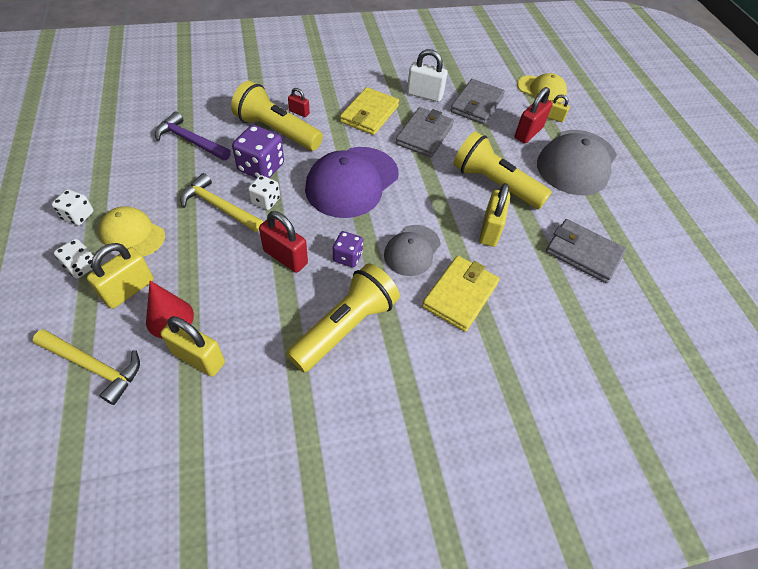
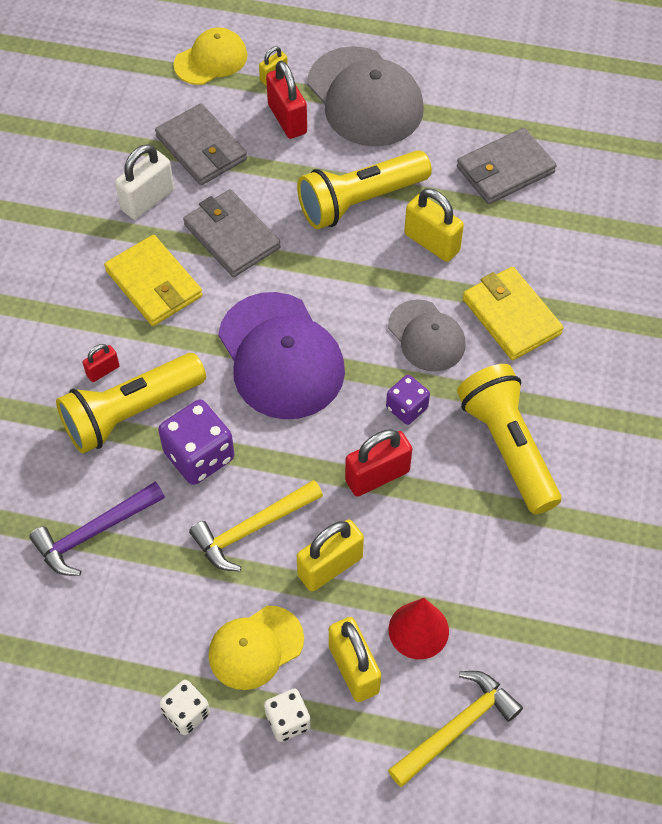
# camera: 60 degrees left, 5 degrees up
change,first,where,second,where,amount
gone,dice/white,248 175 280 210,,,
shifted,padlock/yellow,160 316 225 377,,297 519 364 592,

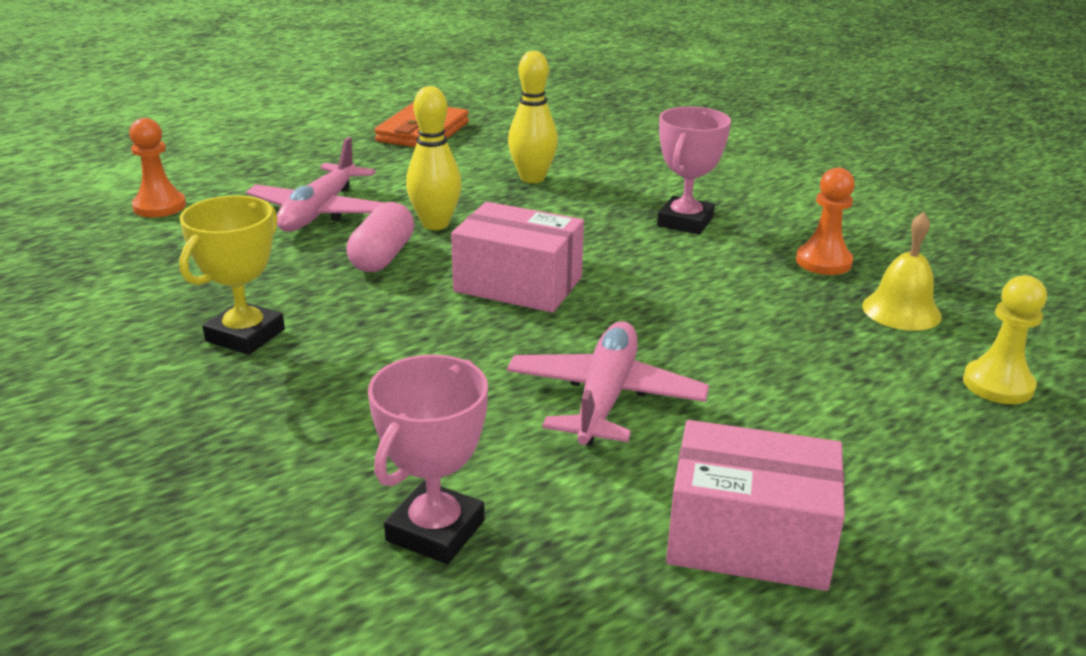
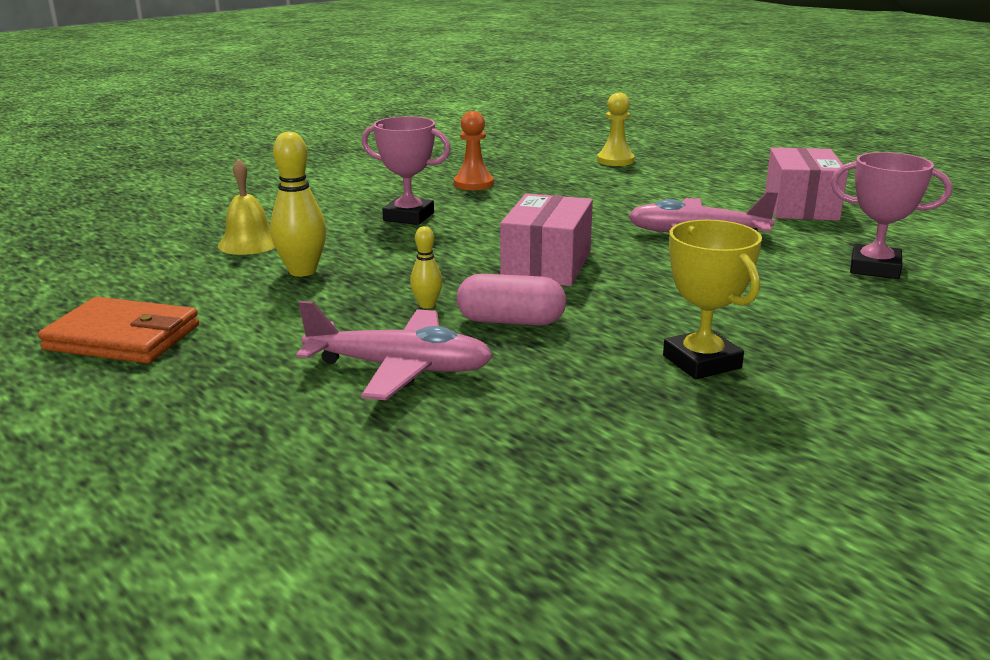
# camera: 95 degrees left, 5 degrees down
change,first,where,second,where,amount
gone,pawn/orange,129 118 186 217,,,
shifted,bell/yellow,862 212 942 331,,218 158 275 255,
rotated,trophy/yellow,179 196 285 355,,663 220 762 379,45 degrees clockwise
scaled,bowling pin/yellow,406 86 462 230,,410 226 443 309,x0.54

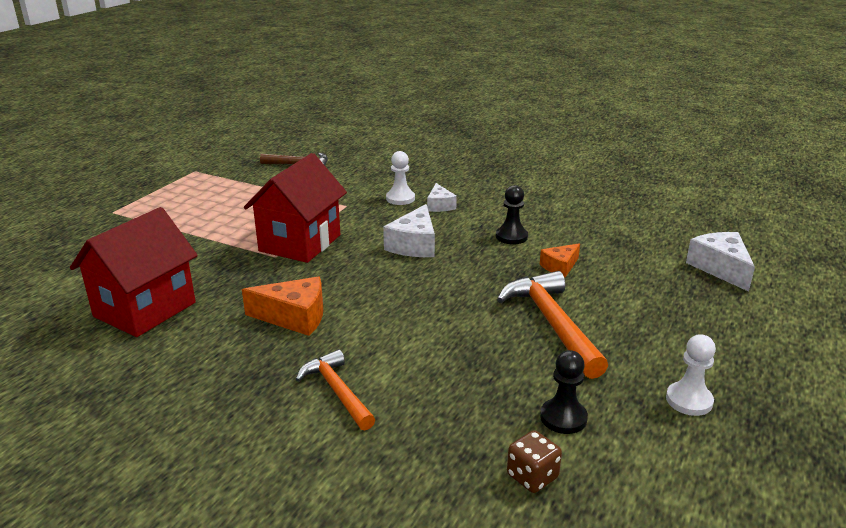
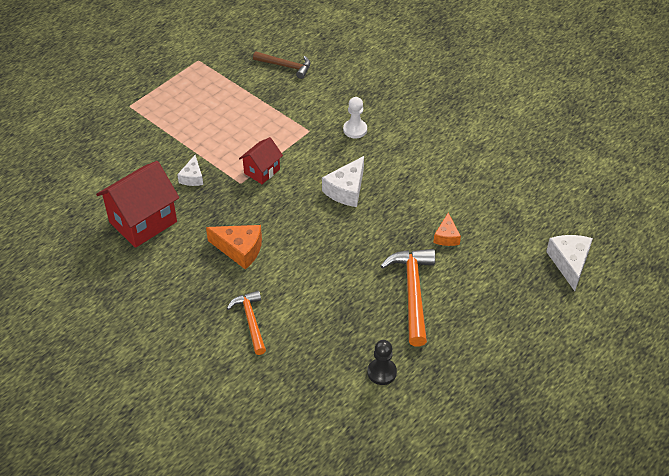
# camera: 15 degrees right, 20 degrees up
change,first,where,second,where,amount
gone,pawn/black,496 185 528 245,,,
gone,dice/brown,507 430 562 493,,,
gone,pawn/white,666 334 716 416,,,
shifted,cheese/white,427 183 457 212,,177 155 203 186,
rotated,cheese/orange,540 243 580 277,,433 213 461 246,60 degrees counterclockwise
scaled,house/red,244 153 347 263,,239 137 283 184,x0.56

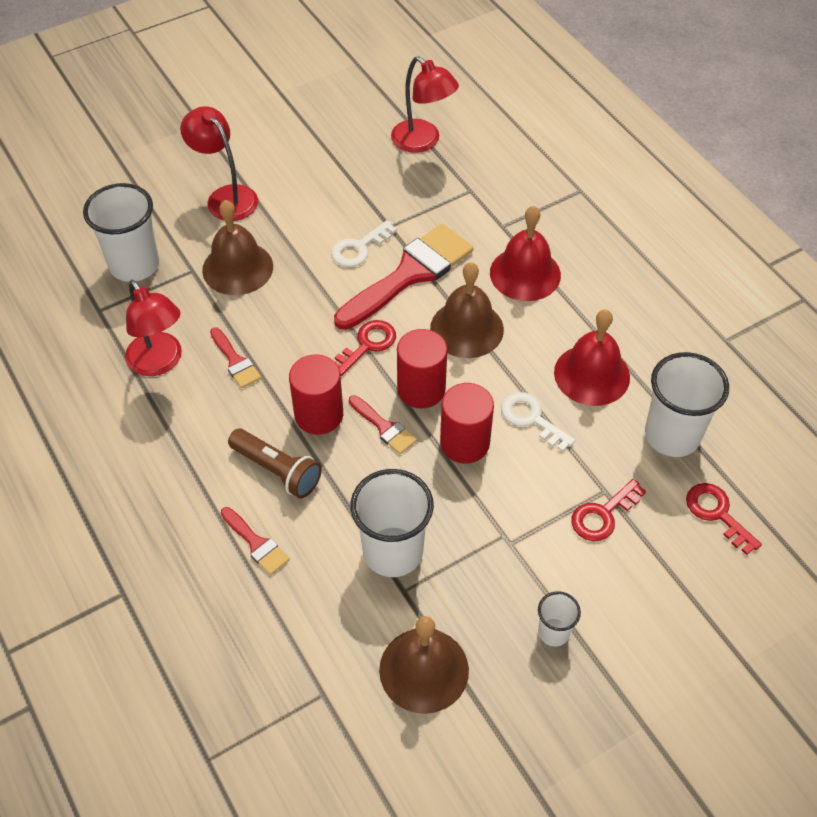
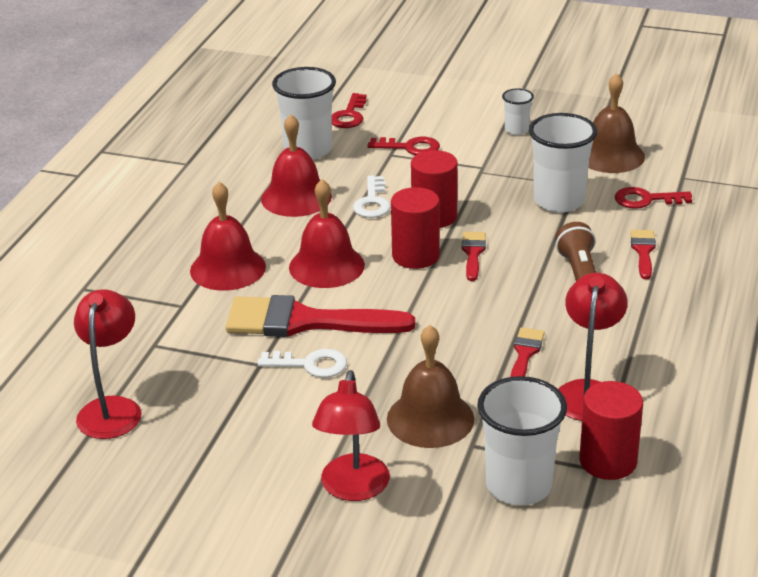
# camera: 130 degrees left, 20 degrees down
change,first,where,second,where,amount
shifted,cylinder/red,289 355 343 435,,579 381 643 480,
shifted,key/red,334 320 396 376,,615 187 692 209,
repainted,bell/brown,430 262 504 358,bell/red,289 179 365 288,

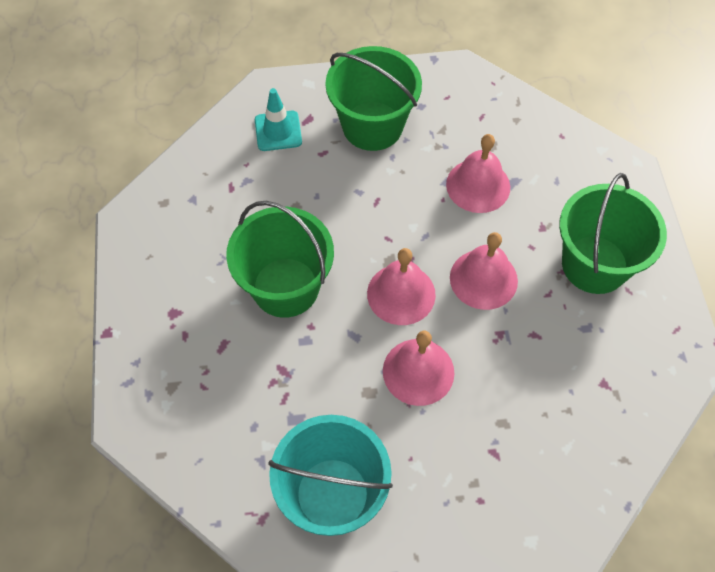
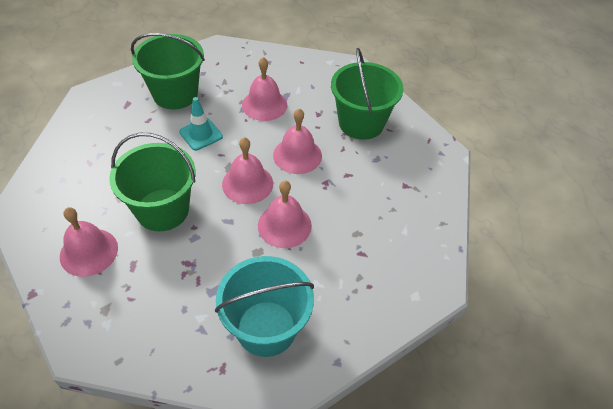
# camera: 30 degrees left, 10 degrees down
change,first,where,second,where,amount
new,,,bell/pink,60 207 118 277,
shifted,traffic cone/turquoise,255 88 302 151,,179 97 223 151,

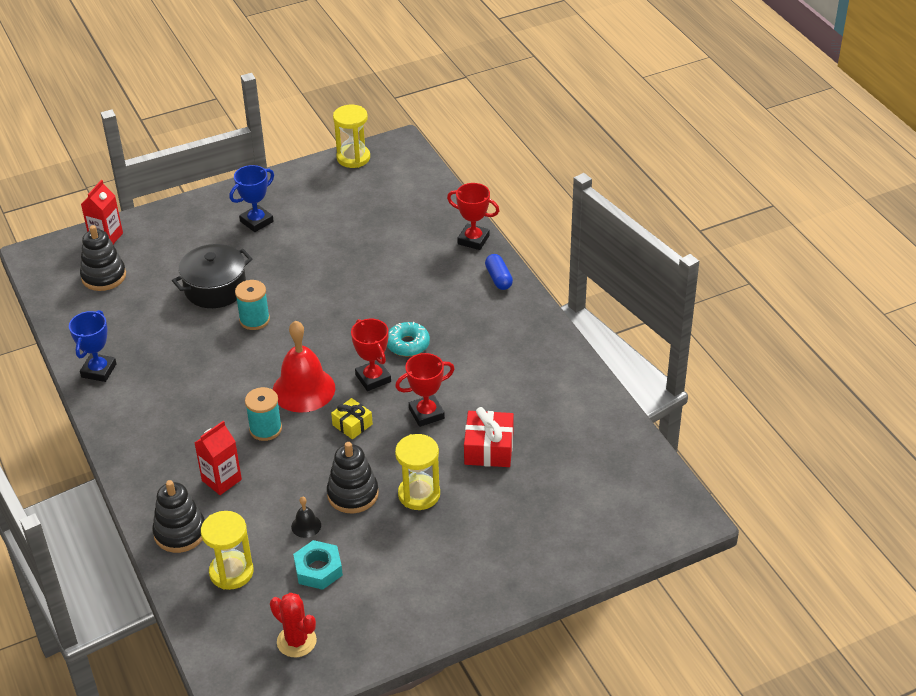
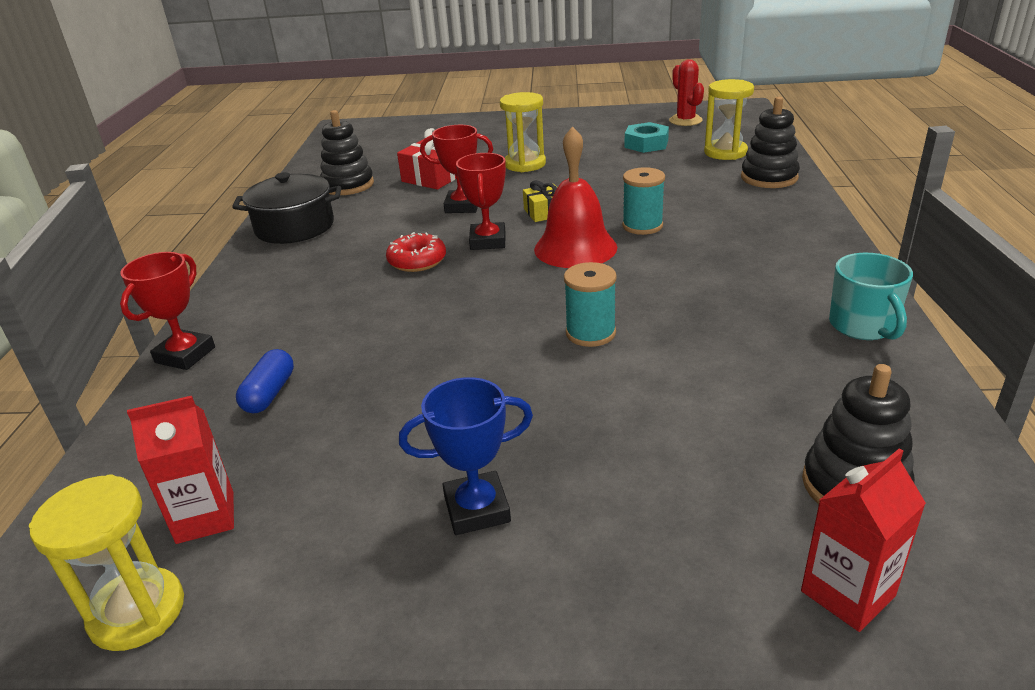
# camera: 150 degrees left, 10 degrees down
change,first,where,second,where,amount
gone,bell/black,291 497 321 538,,,
shifted,pot/black,172 244 252 308,,232 172 341 244,
shifted,carton/red,194 421 242 495,,127 396 234 544,
shifted,stacking toy/black,327 442 379 514,,320 110 374 195,
shifted,capsule/blue,485 254 513 290,,236 349 294 413,
swapped,trophy/blue,69 310 117 382,mug/turquoise,829 253 913 340,
repainted,donut/turquoise,387 322 430 356,donut/red,386 232 446 272,
rotated,trophy/red,447 183 499 250,,120 252 215 370,60 degrees clockwise

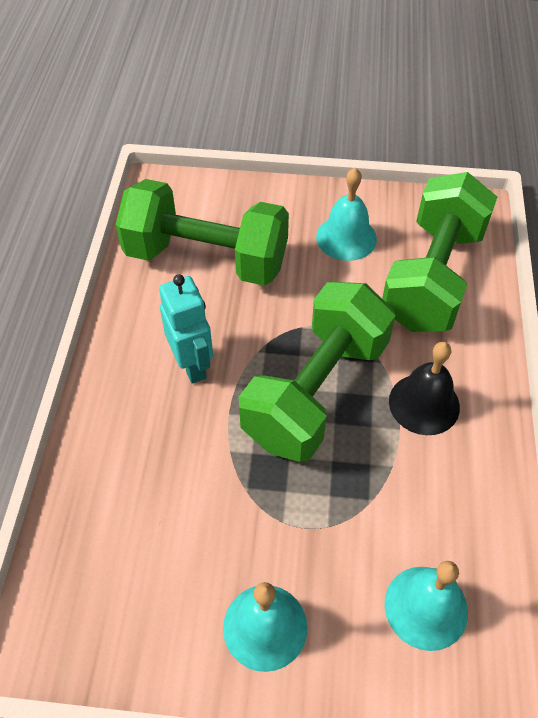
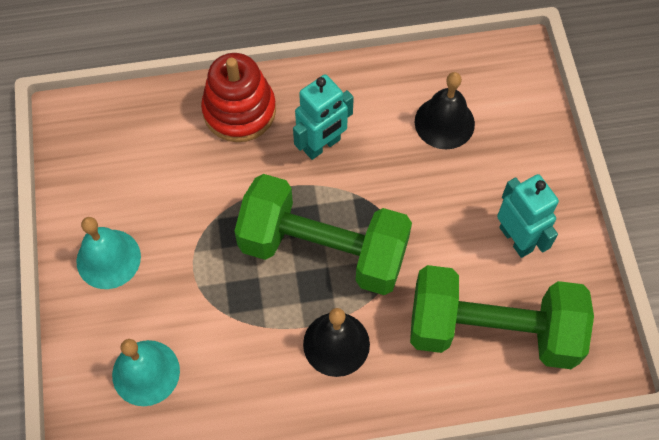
# camera: 75 degrees right, 10 degrees up
change,first,where,second,where,amount
new,,,stacking toy/red,201 53 276 142,
swapped,dumbbell/green,116 179 289 286,bell/black,415 72 475 150,
swapped,bell/turquoise,316 168 377 261,robot/turquoise,497 174 559 258,

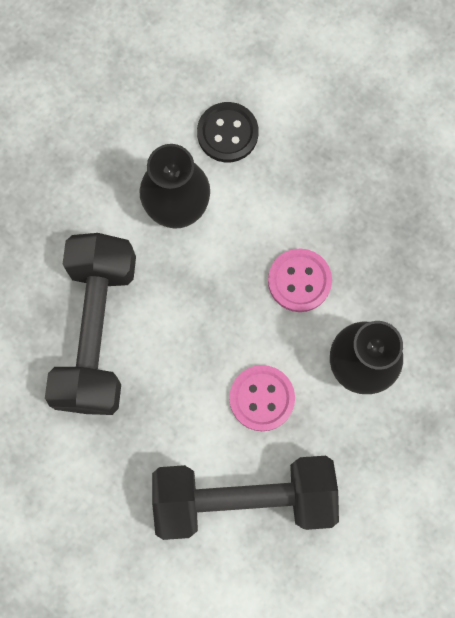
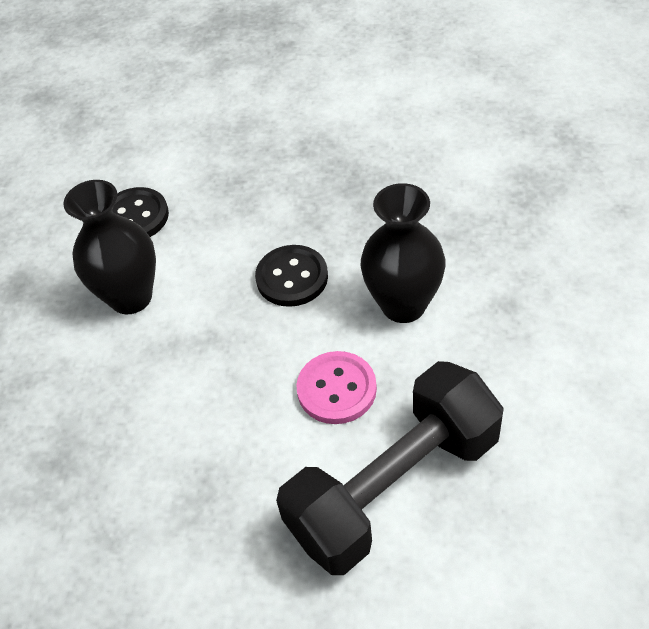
# camera: 30 degrees left, 25 degrees down
change,first,where,second,where,amount
gone,dumbbell/black,45 233 136 415,,,
repainted,button/pink,268 249 332 312,button/black,255 245 328 307,

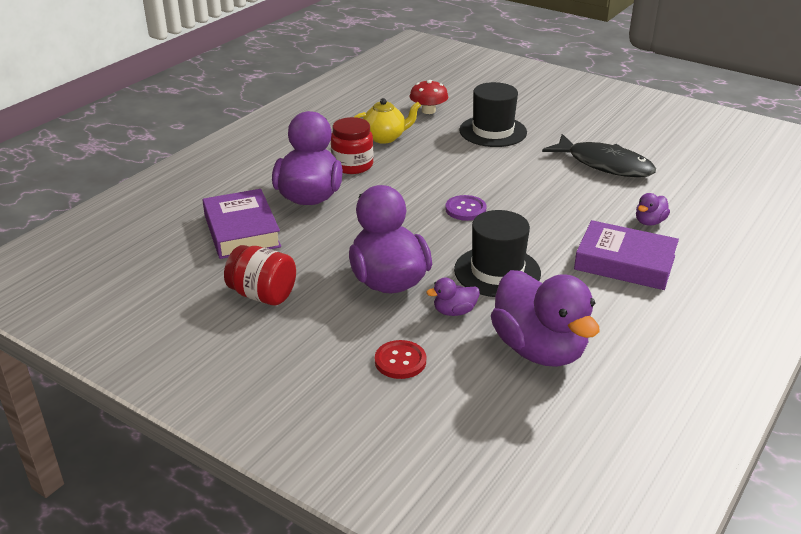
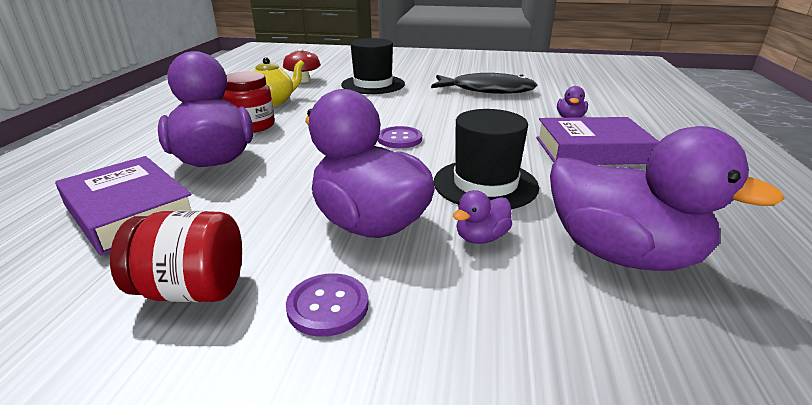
# camera: 25 degrees left, 5 degrees down
change,first,where,second,where,amount
gone,button/red,375 340 426 379,,,
new,,,button/purple,286 273 369 337,

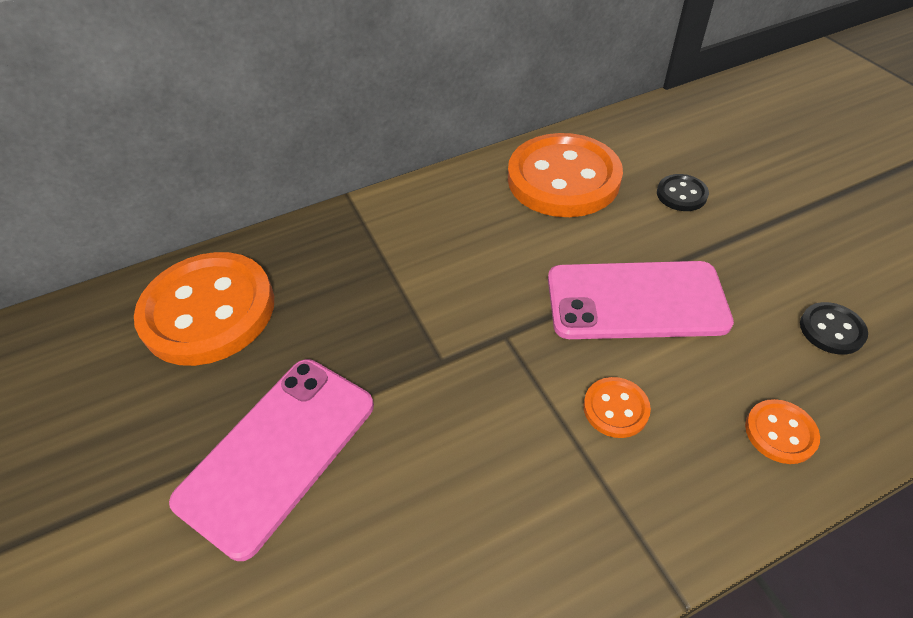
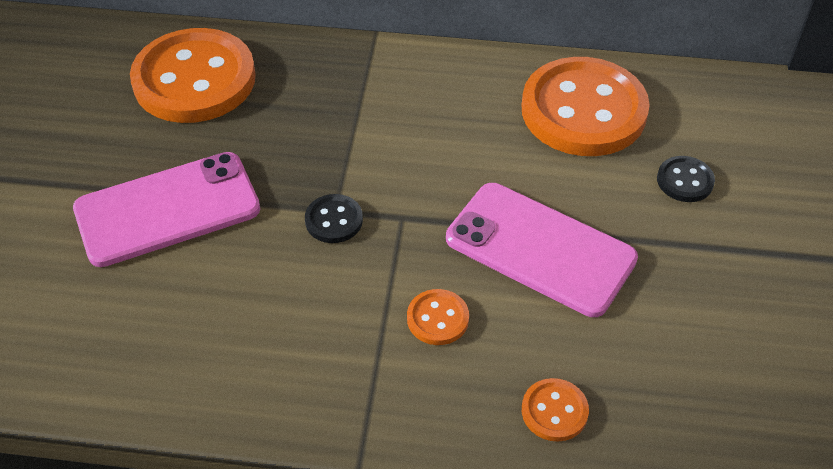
# camera: 30 degrees right, 0 degrees up
change,first,where,second,where,amount
shifted,button/black,800 302 868 355,,305 194 363 243,

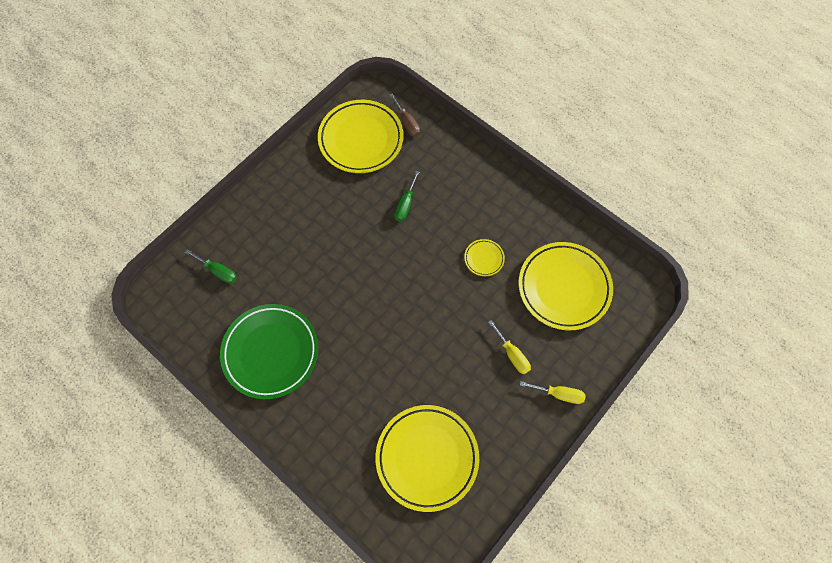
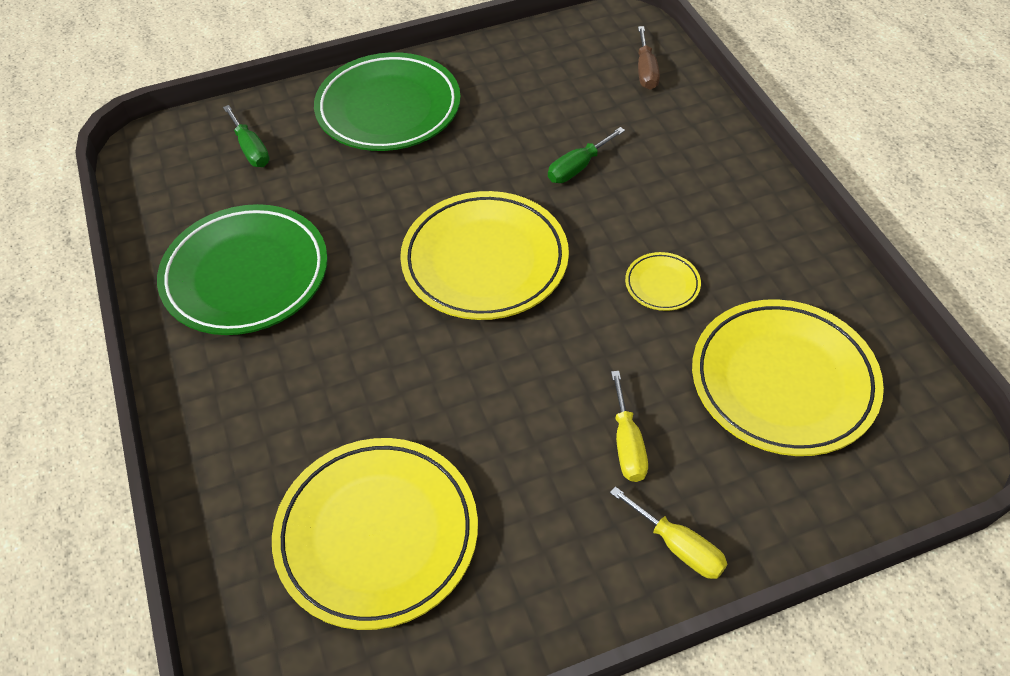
# camera: 30 degrees right, 15 degrees down
change,first,where,second,where,amount
new,,,plate/green,314 52 461 151,
shifted,plate/yellow,318 100 404 173,,400 191 569 320,

